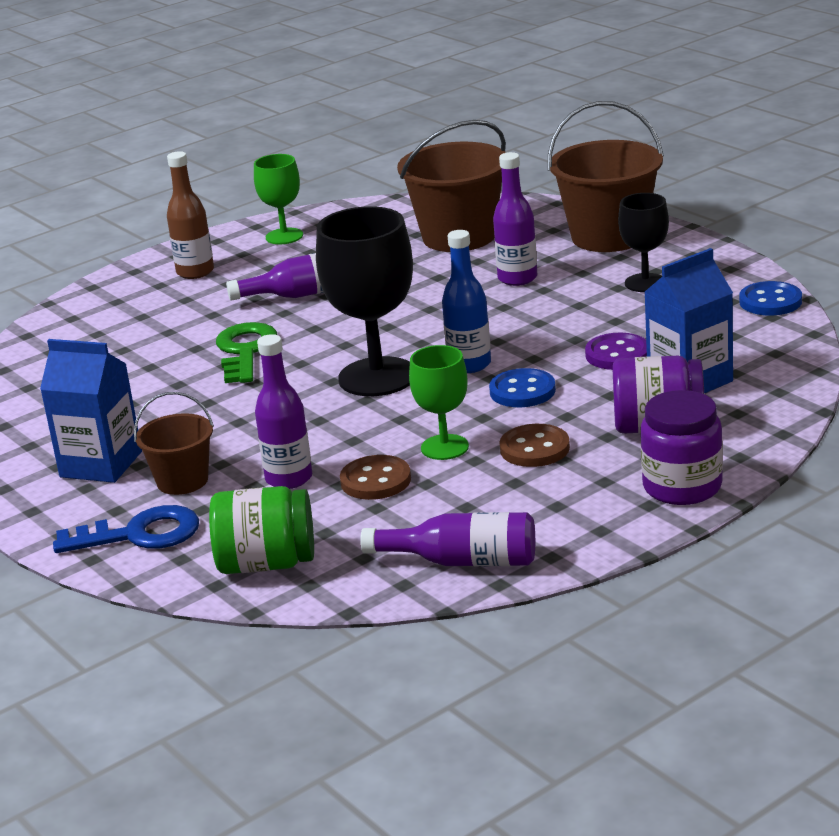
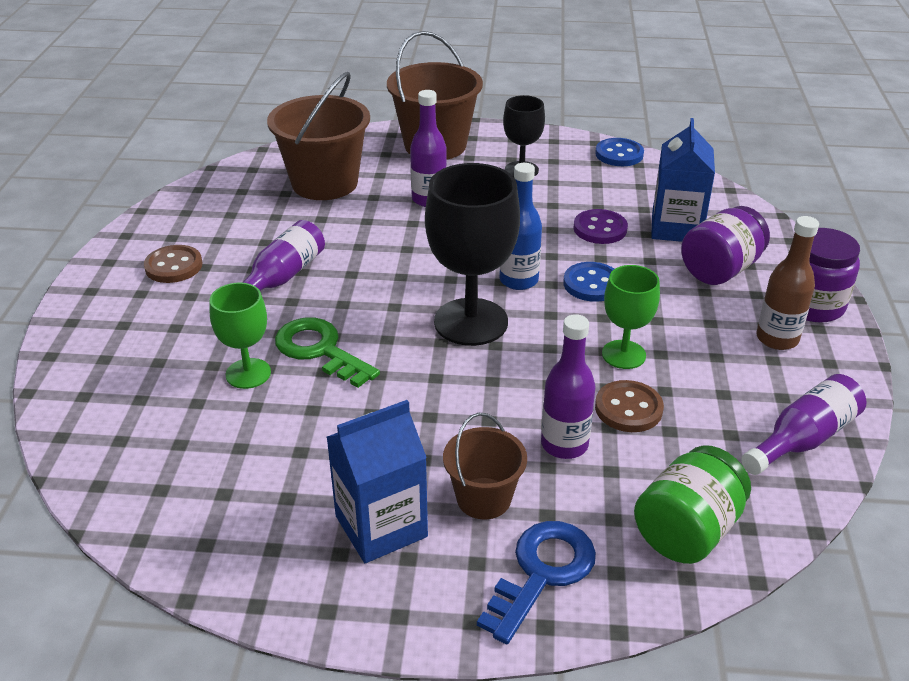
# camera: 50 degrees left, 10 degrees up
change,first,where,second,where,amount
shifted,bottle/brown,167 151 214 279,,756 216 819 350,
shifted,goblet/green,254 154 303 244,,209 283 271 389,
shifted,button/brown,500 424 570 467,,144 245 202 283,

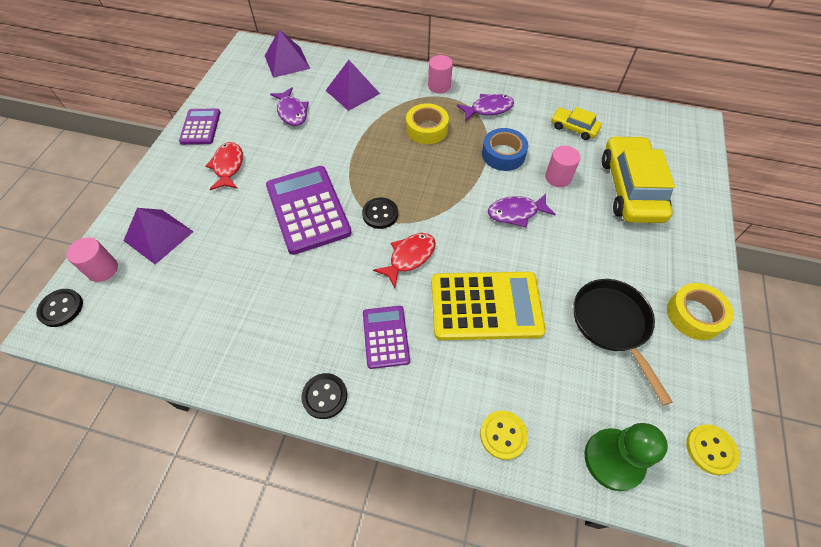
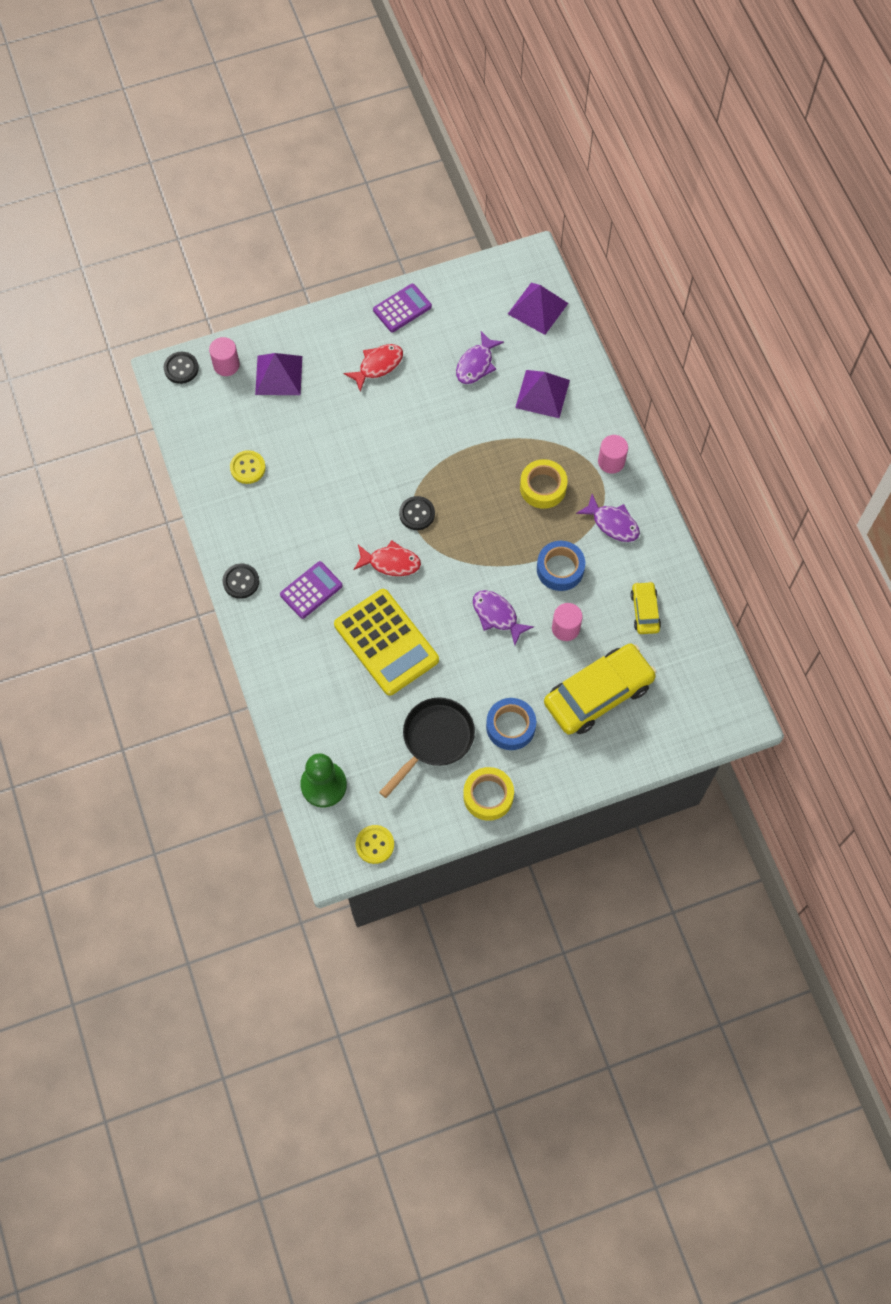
# camera: 55 degrees right, 10 degrees up
change,first,where,second,where,amount
gone,calculator/purple,266 166 352 255,,,
new,,,tape/blue,486 698 536 750,
shifted,button/yellow,480 410 528 460,,230 450 266 484,

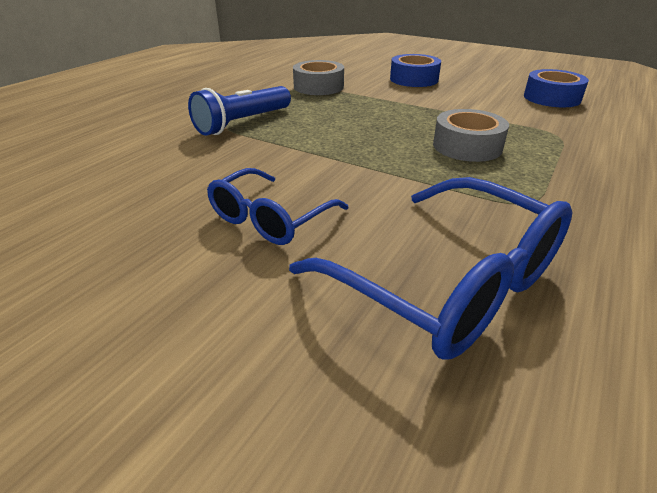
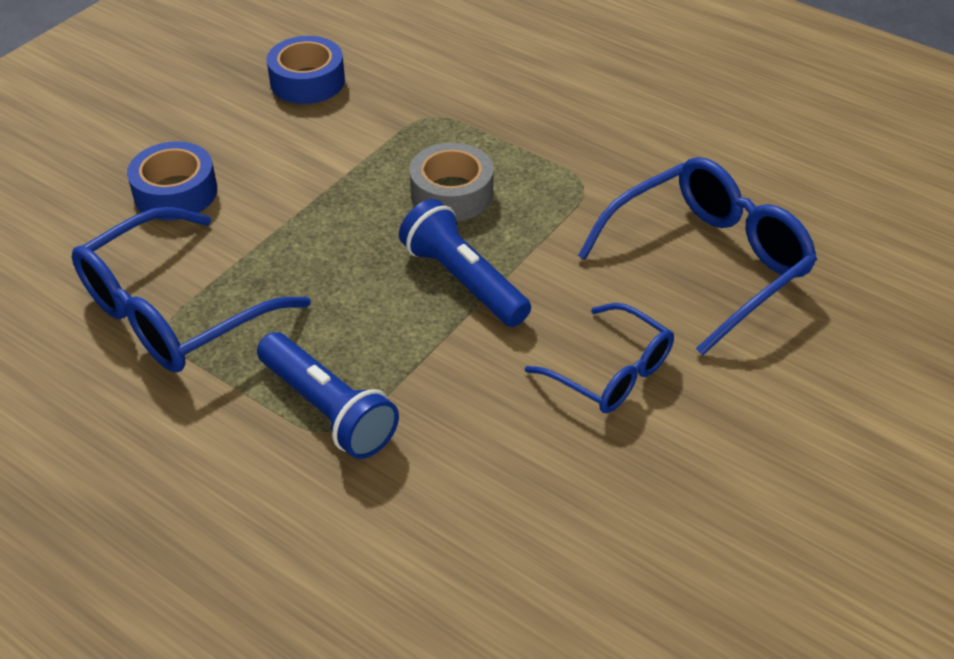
# camera: 85 degrees left, 10 degrees up
change,first,where,second,where,amount
new,,,flashlight/blue,399 199 531 327,
swapped,tape/grey,293 60 344 95,glasses/blue,72 207 311 372,

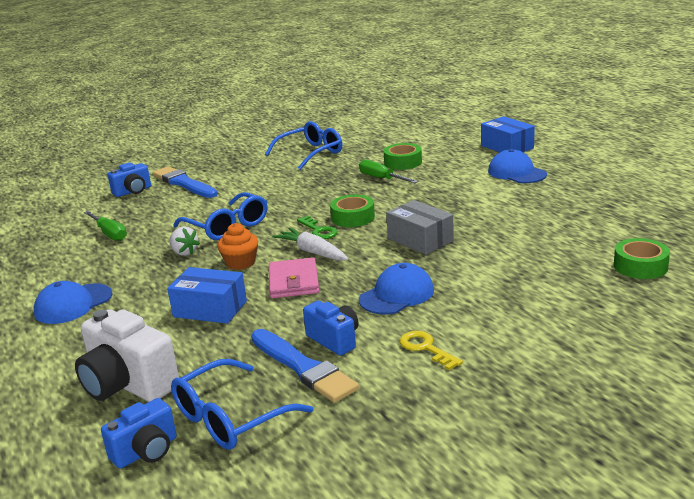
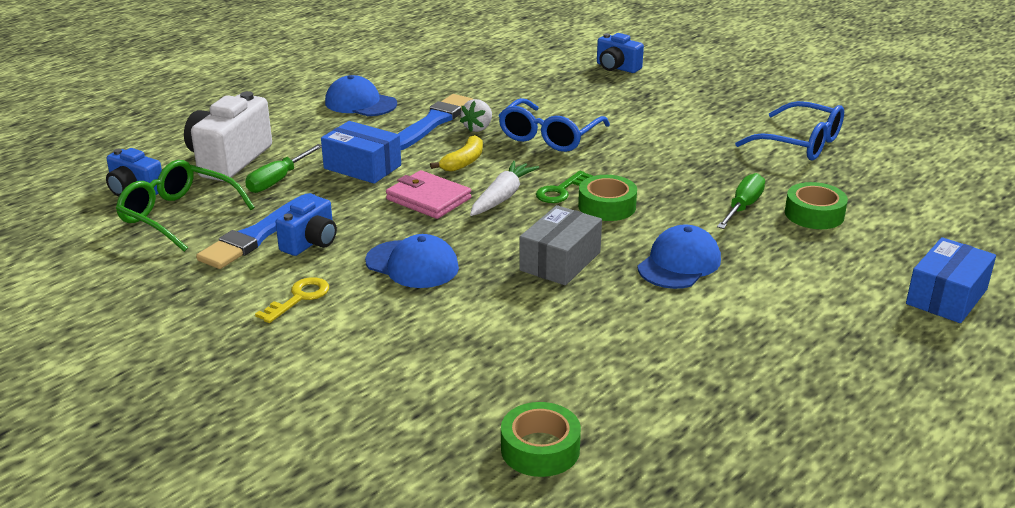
# camera: 70 degrees right, 5 degrees up
change,first,where,second,where,amount
shifted,screwdriver/green,84 211 127 241,,245 144 322 193,
shifted,brush/blue,153 166 218 198,,398 94 473 150,
shifted,cap/blue,488 149 547 183,,637 225 721 289,
swapped,cupcake/orange,217 223 258 270,banana/yellow,430 135 483 172,
repainted,glasses/blue,171 359 313 450,glasses/green,116 160 255 252,
rotated,box/blue,167 267 247 324,,321 121 401 184,60 degrees counterclockwise
rotated,wallet/pink,269 257 319 298,,386 170 471 219,60 degrees clockwise

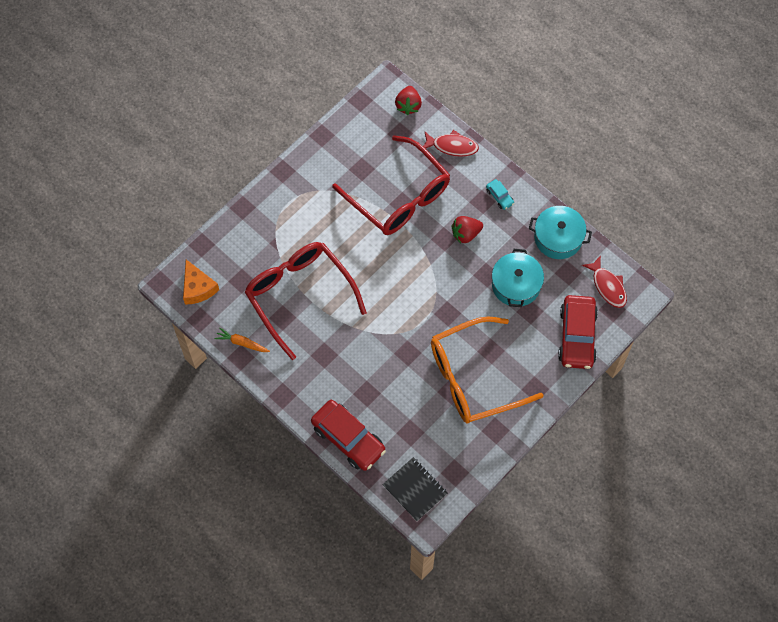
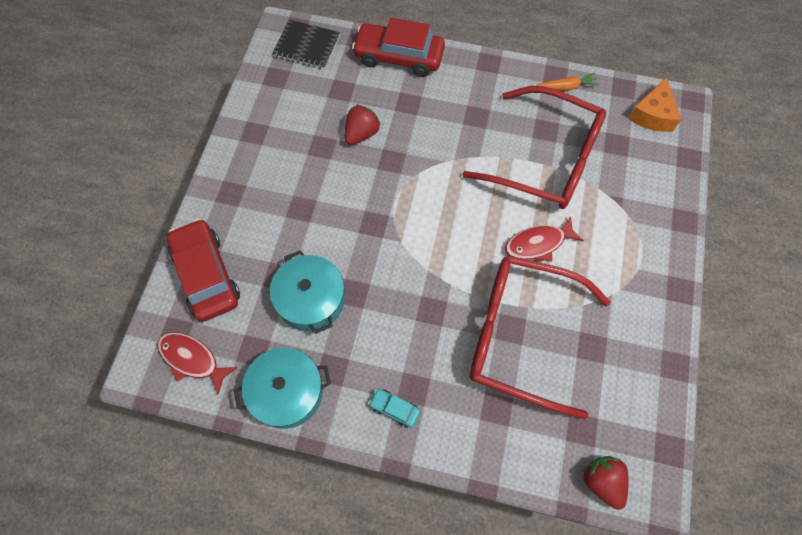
# camera: 150 degrees right, 0 degrees up
change,first,where,second,where,amount
gone,glasses/orange,431 317 544 424,,,
shifted,fish/red,423 130 479 157,,505 216 584 262,
shifted,strawberry/red,452 216 483 243,,344 104 381 145,
rotated,cheese/orange,183 259 219 305,,628 77 681 132,105 degrees counterclockwise

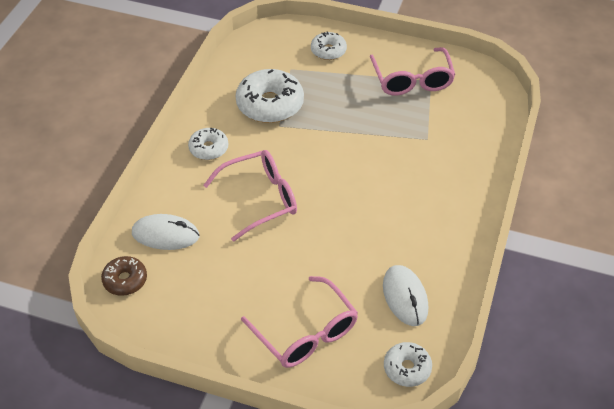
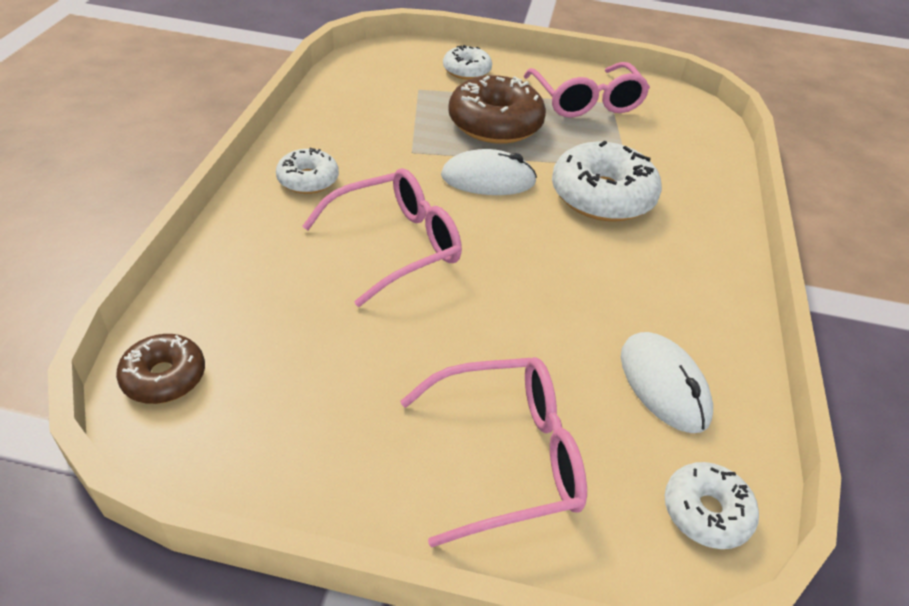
# camera: 10 degrees left, 5 degrees down
change,first,where,second,where,amount
new,,,donut/brown,448 75 546 144,
shifted,mouse/white,132 214 199 250,,441 149 537 195,
shifted,donut/white,236 69 304 123,,552 141 662 222,
rotated,glasses/pink,241 276 358 368,,400 357 587 548,60 degrees counterclockwise

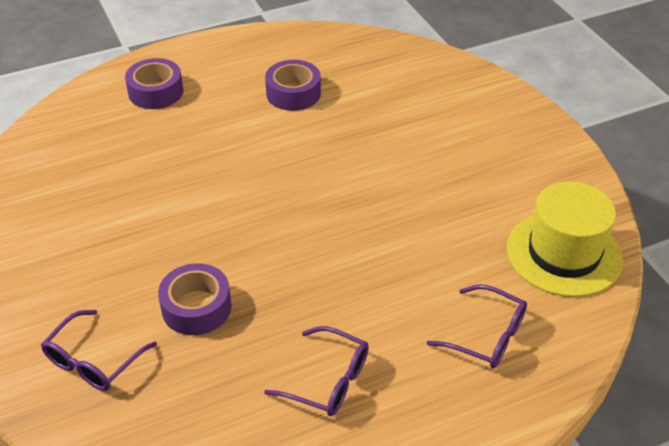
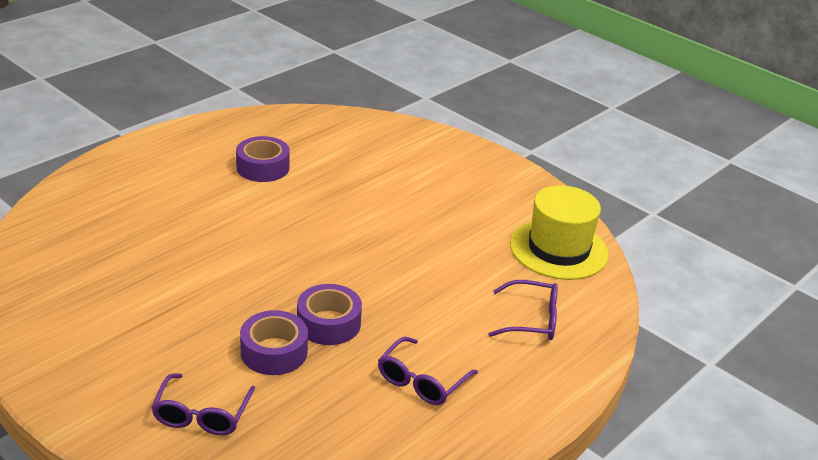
# camera: 25 degrees left, 10 degrees down
change,first,where,second,where,amount
shifted,tape/purple,125 58 184 109,,297 284 362 345,
rotated,glasses/purple,264 326 369 416,,378 337 478 405,120 degrees clockwise

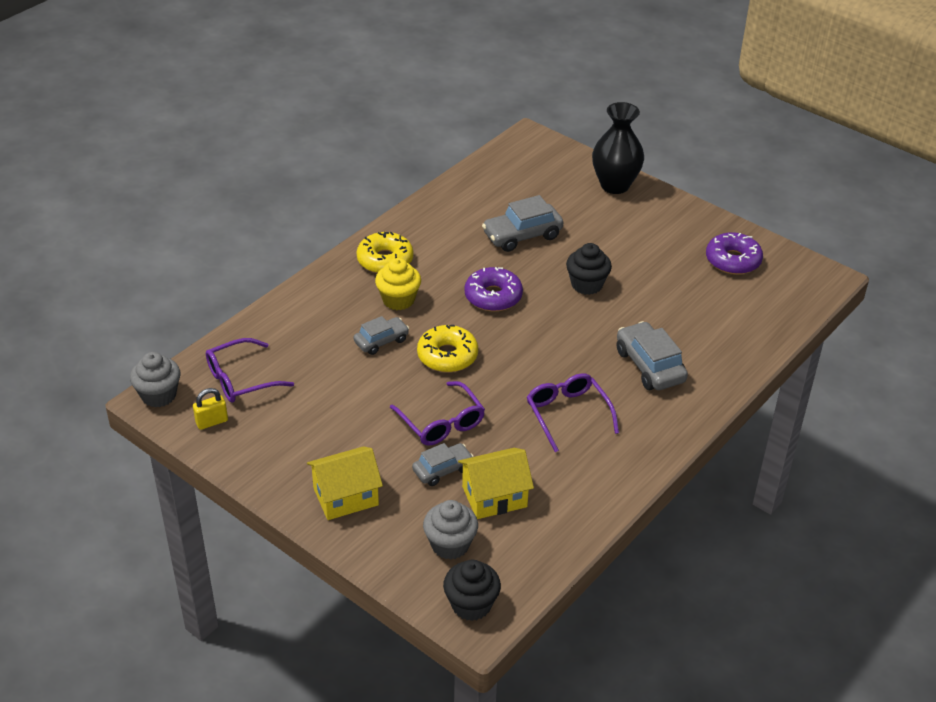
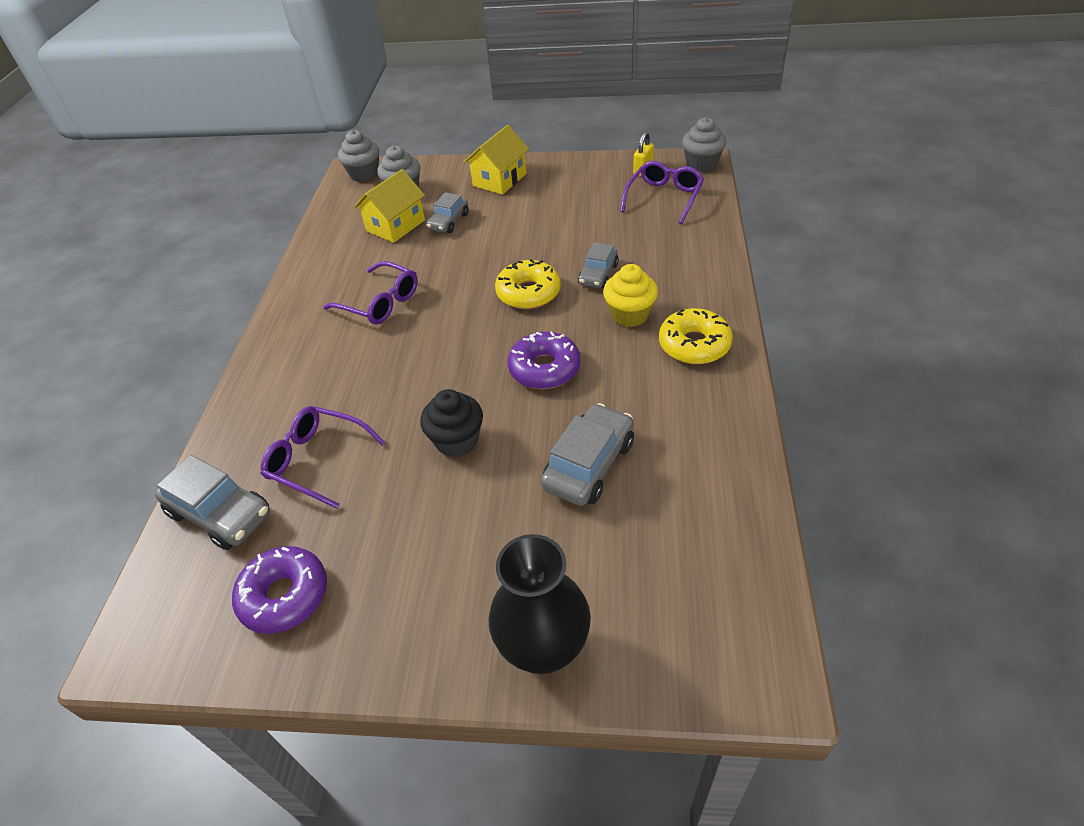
# camera: 150 degrees right, 5 degrees up
change,first,where,second,where,amount
shifted,glasses/purple,390 381 485 446,,261 406 385 509,
shifted,car/grey,617 321 688 390,,155 455 270 550,
repainted,cupcake/black,443 560 501 621,cupcake/grey,338 130 379 182,

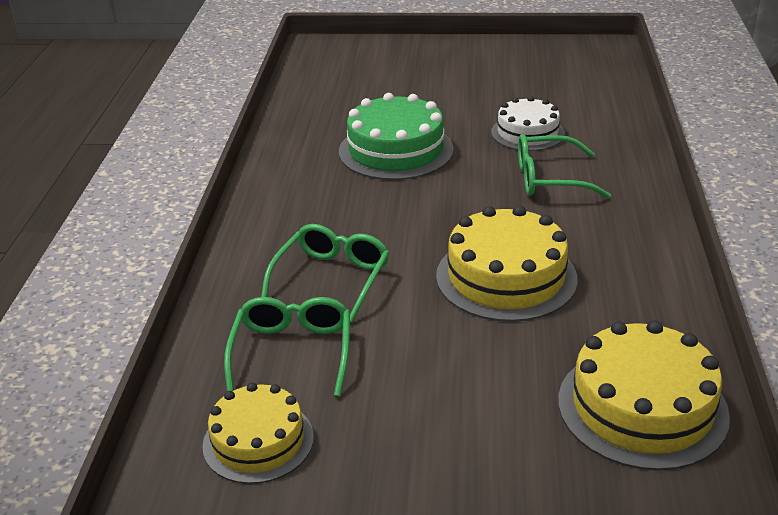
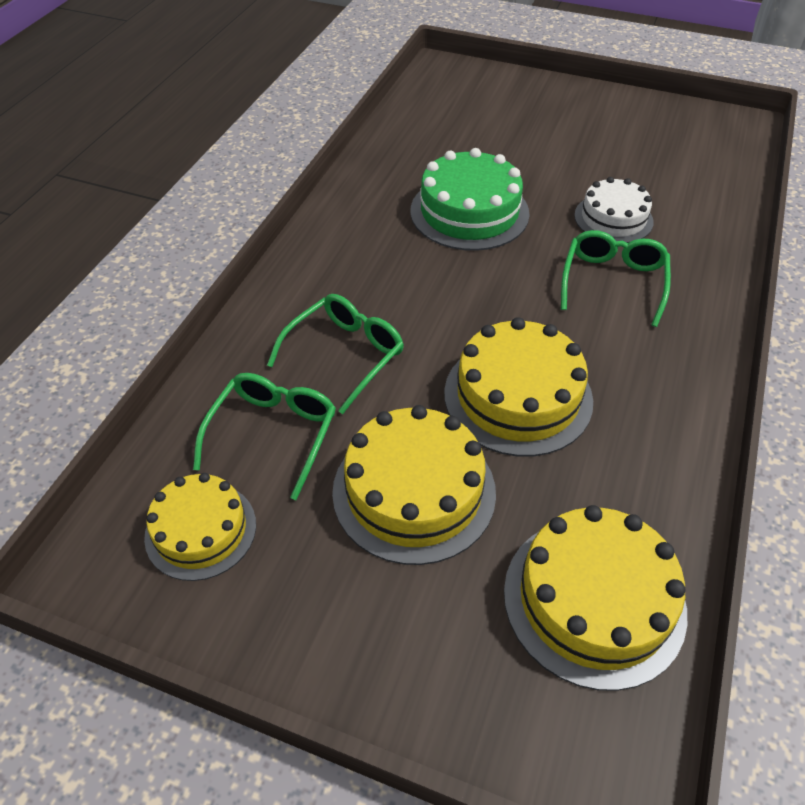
# camera: 15 degrees right, 15 degrees up
change,first,where,second,where,amount
new,,,cake/yellow,332 405 496 565,
rotated,glasses/green,518 134 611 199,,561 230 671 327,90 degrees clockwise

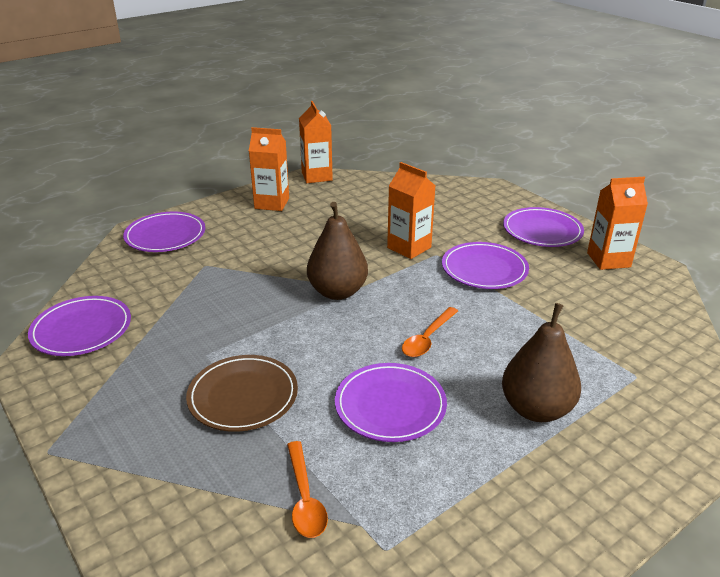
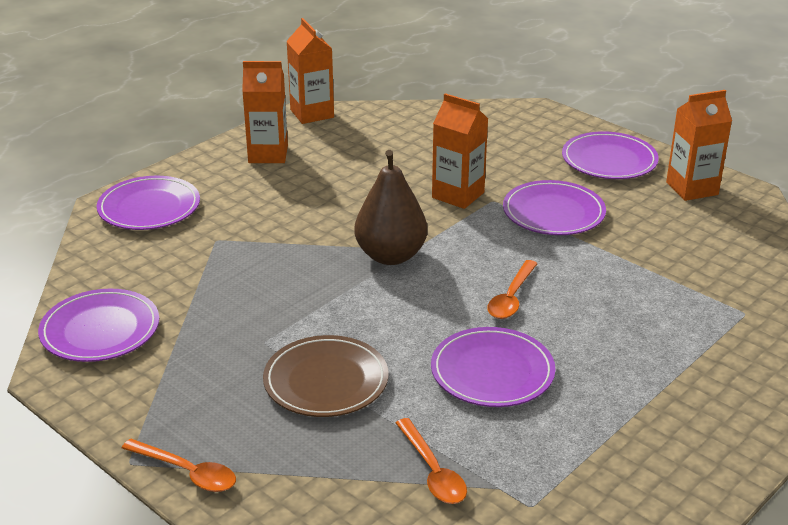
# camera: 10 degrees left, 0 degrees up
change,first,where,second,where,amount
gone,pear/brown,502 303 581 422,,,
new,,,spoon/orange,122 438 236 492,

